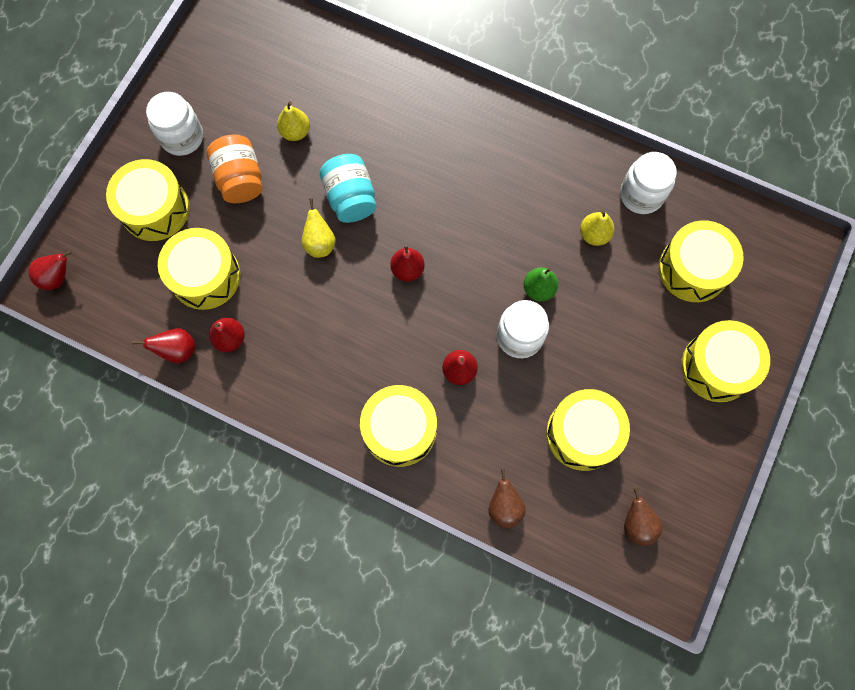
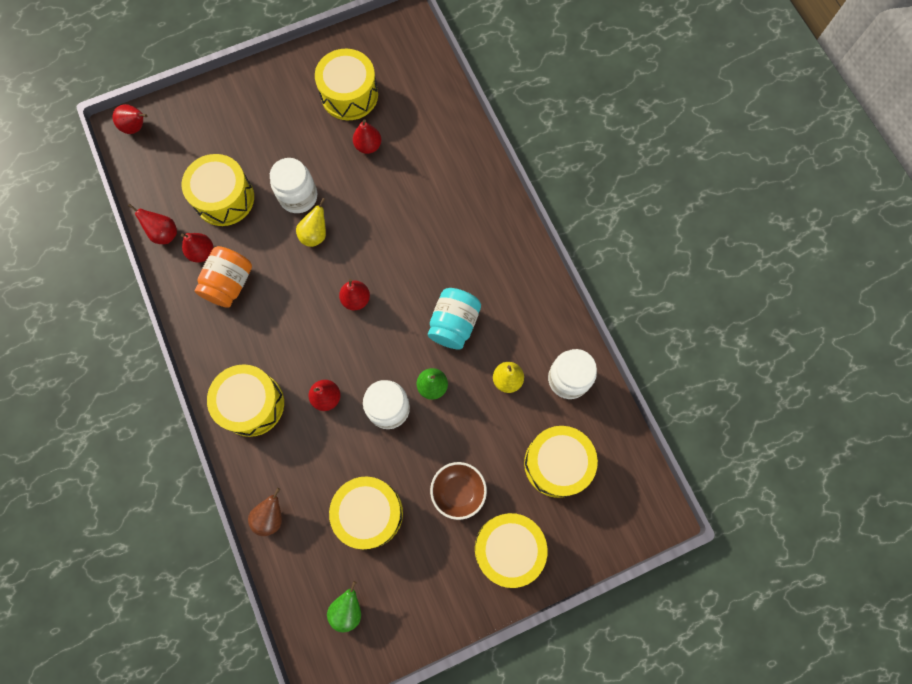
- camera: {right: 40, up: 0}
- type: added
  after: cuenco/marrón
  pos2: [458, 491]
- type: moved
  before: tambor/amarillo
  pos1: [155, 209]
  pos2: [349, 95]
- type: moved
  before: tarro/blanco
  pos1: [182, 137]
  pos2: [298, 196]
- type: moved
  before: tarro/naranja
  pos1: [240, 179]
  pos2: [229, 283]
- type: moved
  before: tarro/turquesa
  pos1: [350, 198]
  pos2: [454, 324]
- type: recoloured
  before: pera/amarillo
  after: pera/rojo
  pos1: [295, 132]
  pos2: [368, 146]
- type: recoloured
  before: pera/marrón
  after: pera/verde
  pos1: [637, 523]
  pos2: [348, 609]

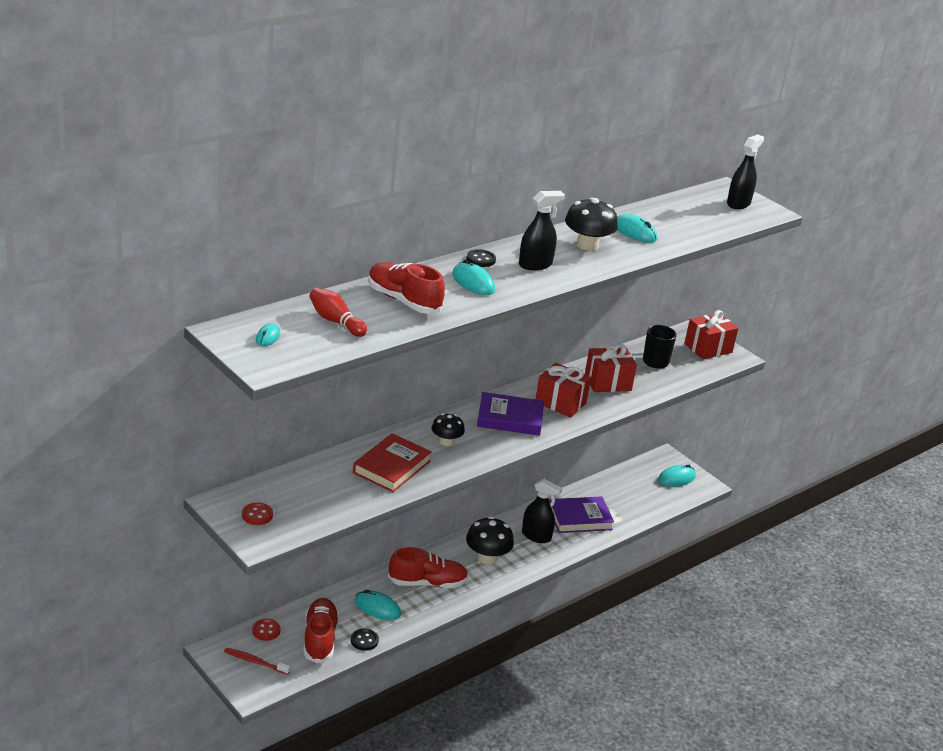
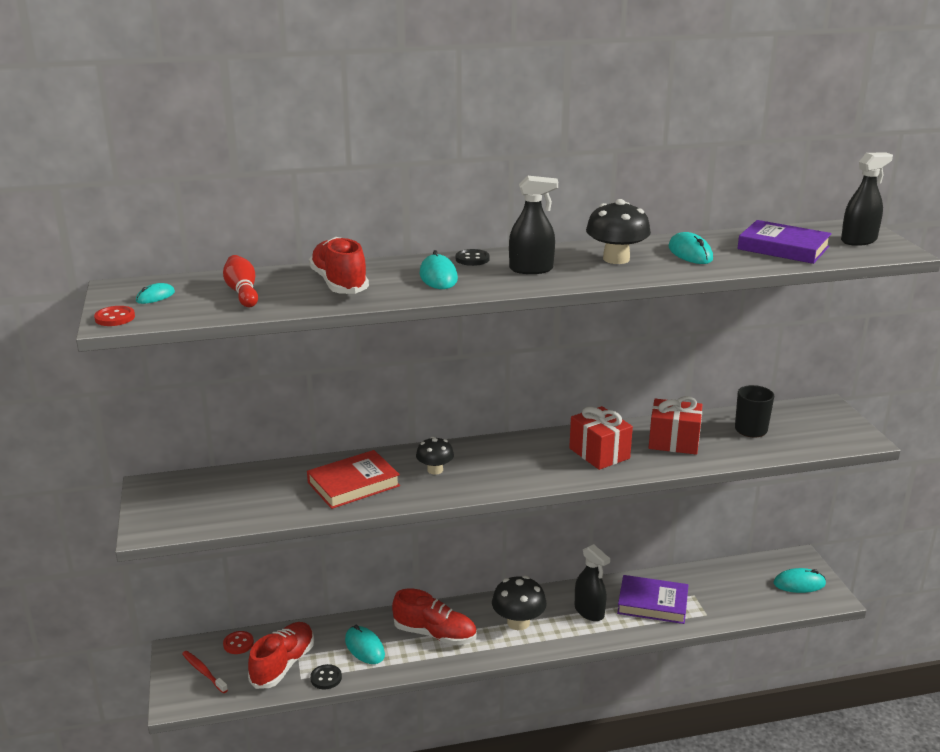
- camera: {right: 30, up: -5}
- type: removed
  before: regalo/rojo
  pos1: [708, 348]
- type: moved
  before: botón/rojo
  pos1: [257, 515]
  pos2: [115, 318]
- type: moved
  before: libro/morado
  pos1: [510, 418]
  pos2: [783, 248]

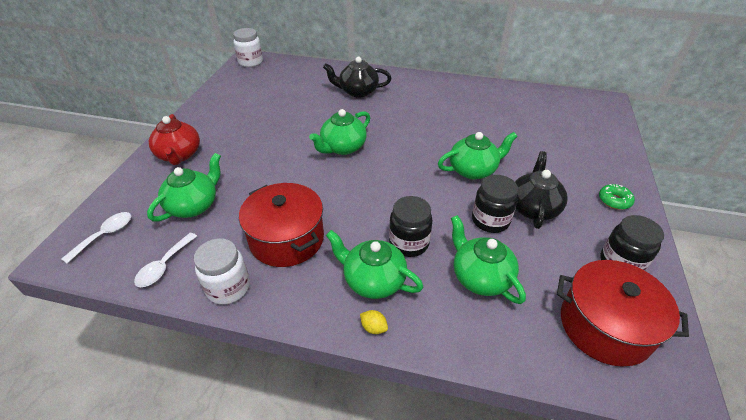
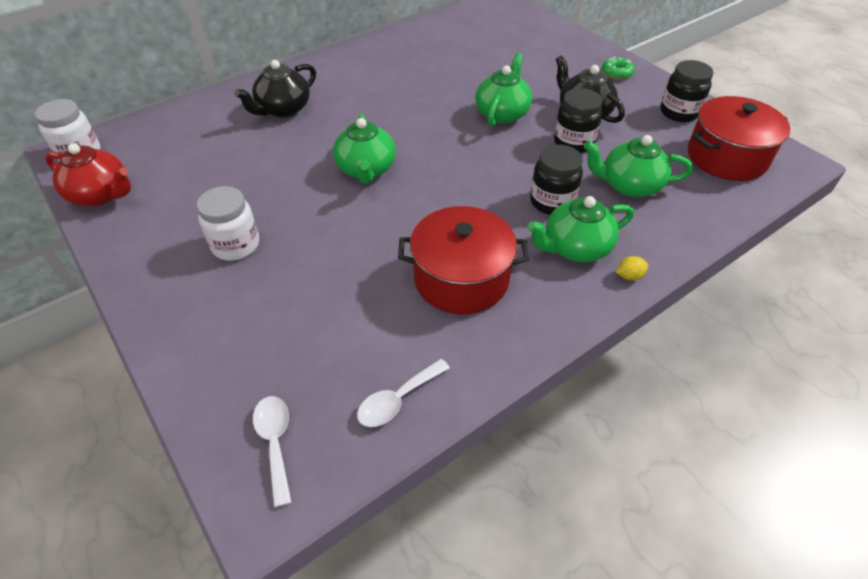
- camera: {right: -50, up: 5}
- type: removed
  before: tetera/verde
  pos1: [194, 206]
- type: moved
  before: tetera/rojo
  pos1: [179, 155]
  pos2: [101, 194]
- type: moved
  before: tarro/blanco
  pos1: [228, 287]
  pos2: [236, 245]
- type: turned
  before: cuchara/blanco
  pos1: [164, 266]
  pos2: [397, 400]
  turn: 75

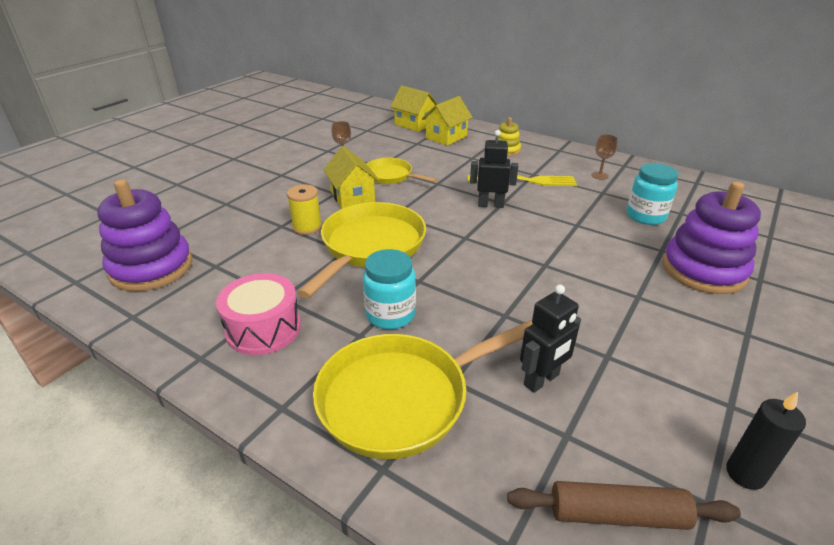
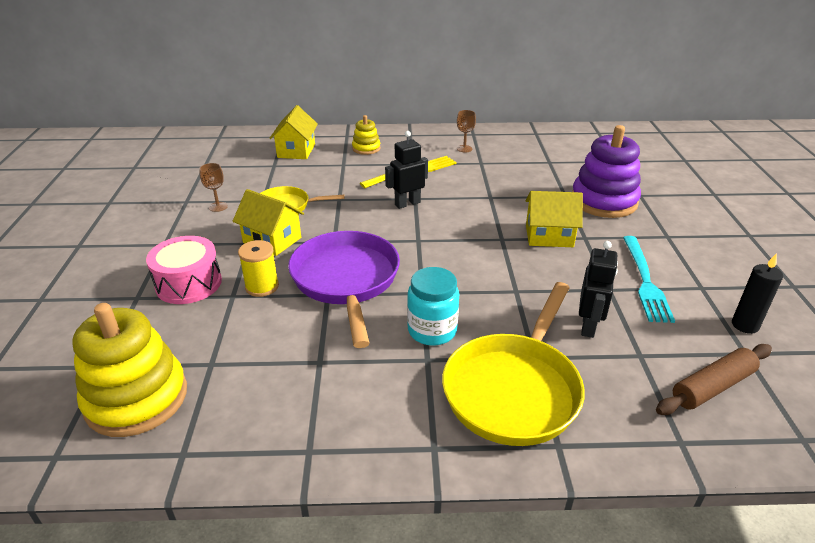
- camera: {right: -35, up: 0}
- type: removed
  before: tarro/turquesa
  pos1: [645, 216]
- type: added
  after: tenedor/turquesa
  pos2: [645, 280]
- type: moved
  before: tambor/rosa
  pos1: [263, 328]
  pos2: [189, 283]
- type: moved
  before: casa/amarillo
  pos1: [414, 124]
  pos2: [549, 236]
- type: recoloured
  before: juguete apilable/morado
  after: juguete apilable/amarillo
  pos1: [151, 268]
  pos2: [136, 398]
- type: recoloured
  before: sartén/amarillo
  after: sartén/morado
  pos1: [370, 246]
  pos2: [346, 280]

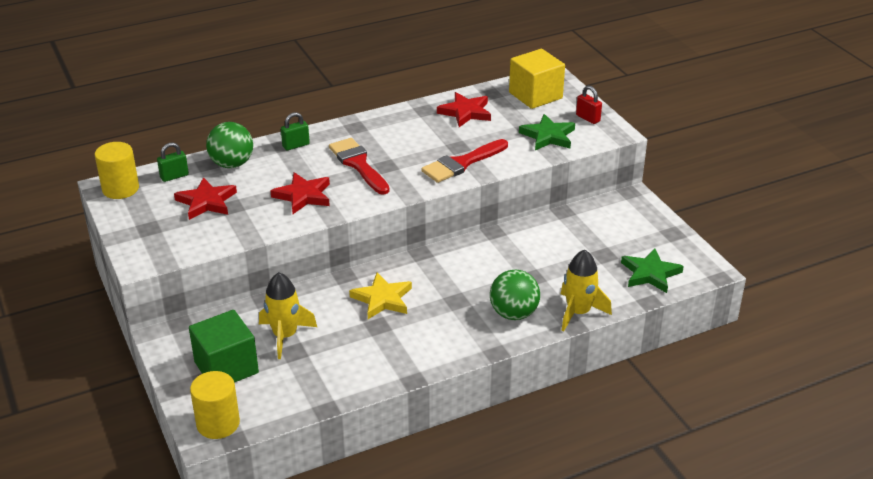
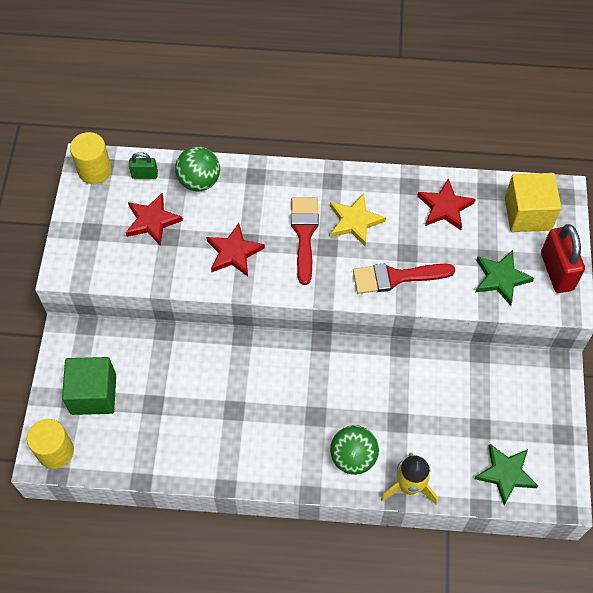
- camera: {right: 30, up: 25}
- type: removed
  before: cohete/amarillo
  pos1: [285, 336]
- type: removed
  before: candado/verde
  pos1: [296, 145]
- type: moved
  before: estrella/amarillo
  pos1: [382, 299]
  pos2: [355, 221]
- type: resized
  before: candado/rojo
  pos1: [588, 118]
  pos2: [557, 271]
  scale: 1.87

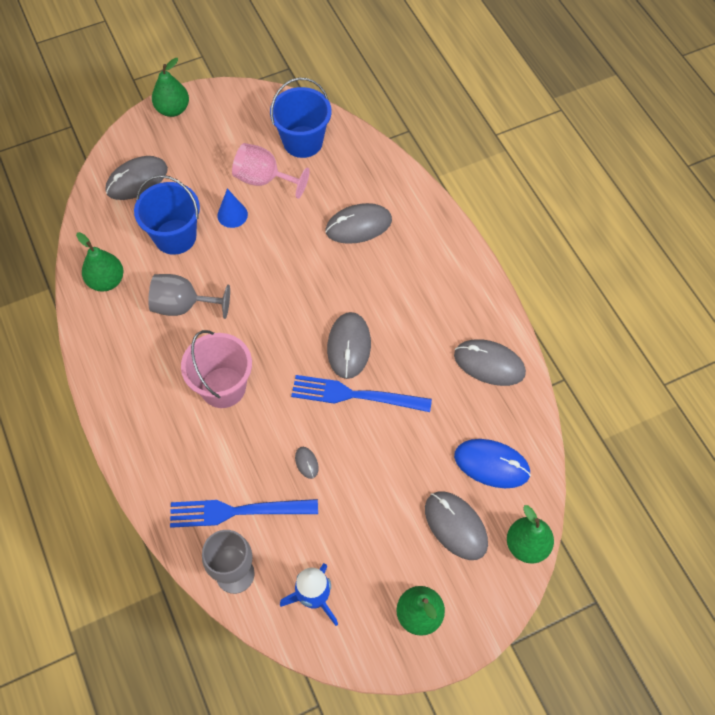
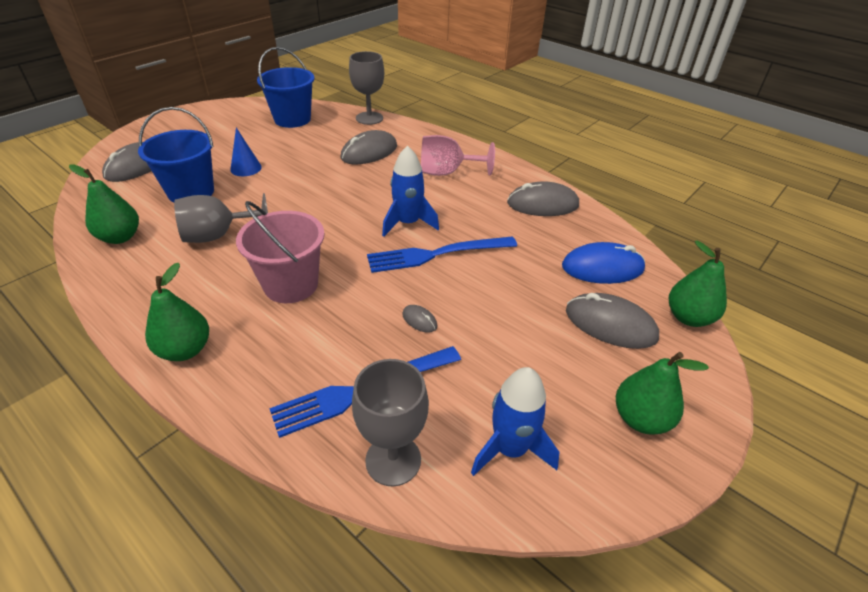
- camera: {right: -25, up: -20}
- type: added
  after: copa/gris
  pos2: [369, 118]
- type: moved
  before: pera/verde
  pos1: [173, 109]
  pos2: [185, 350]
- type: moved
  before: copa/rosa
  pos1: [264, 179]
  pos2: [447, 172]
- type: replaced
  before: ratón/gris
  after: cohete/azul
  pos1: [349, 346]
  pos2: [408, 223]

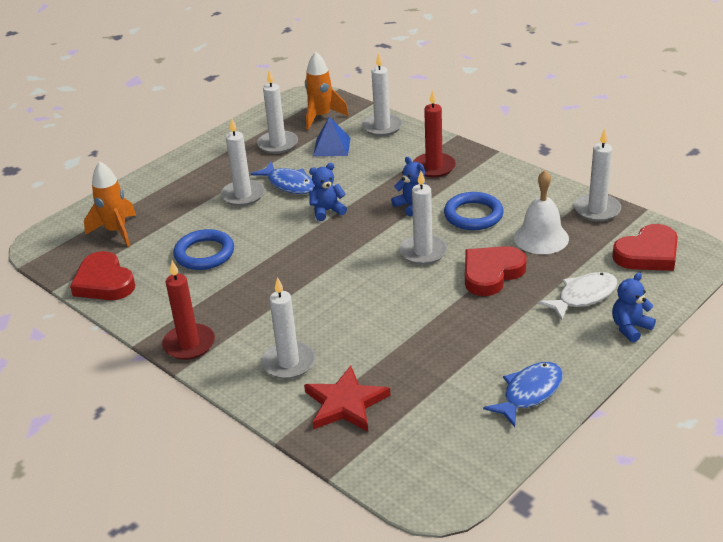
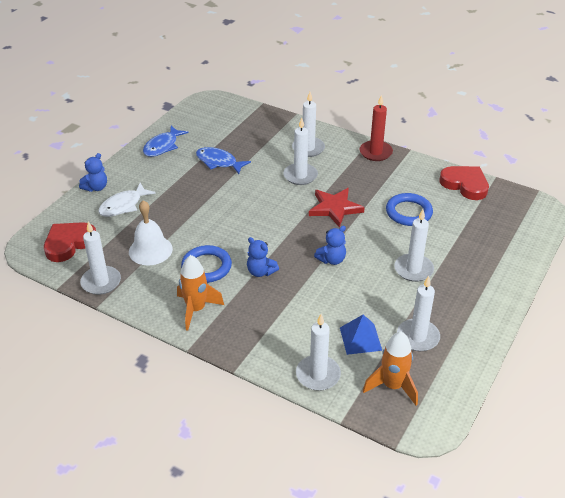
- camera: {right: 165, up: 5}
- type: removed
  before: vela/rojo
  pos1: [434, 167]
- type: removed
  before: corazón/rojo
  pos1: [491, 273]
- type: moved
  before: cohete/naranja
  pos1: [116, 231]
  pos2: [196, 309]
- type: moved
  before: pez/azul
  pos1: [289, 184]
  pos2: [218, 162]
- type: moved
  before: estrella/rojo
  pos1: [345, 403]
  pos2: [335, 208]
- type: moved
  before: vela/blanco
  pos1: [423, 252]
  pos2: [300, 176]

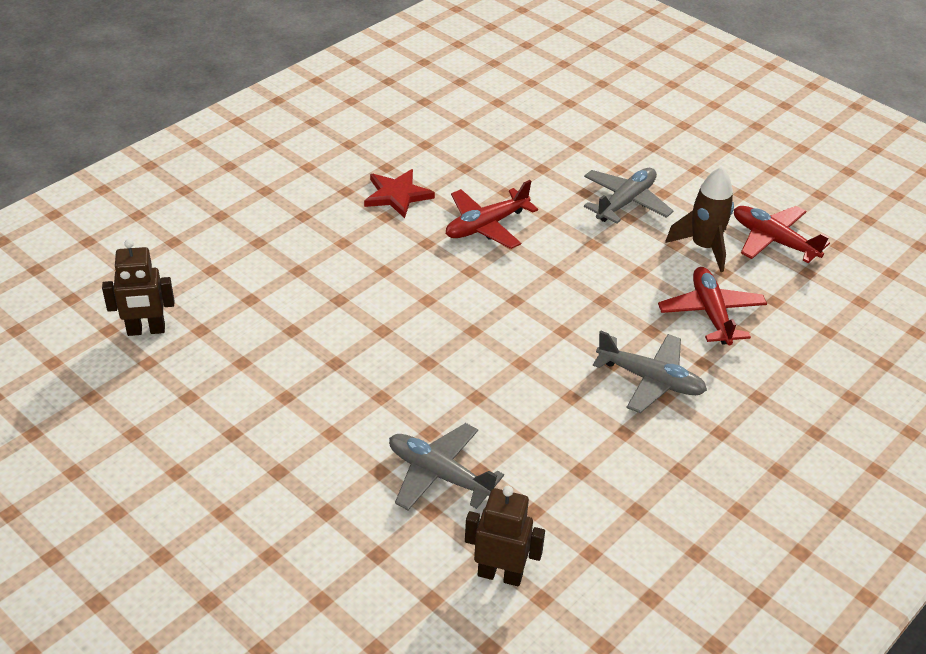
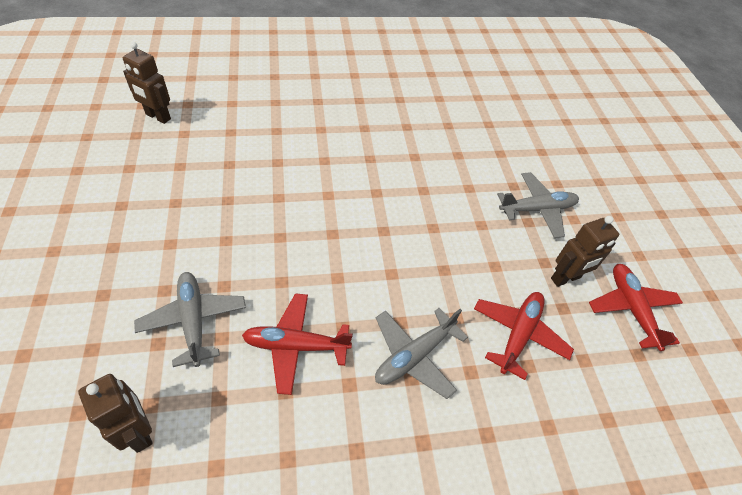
- camera: {right: 35, up: 10}
- type: removed
  before: estrella/rojo
  pos1: [397, 195]
- type: moved
  before: avión/rojo
  pos1: [486, 226]
  pos2: [296, 346]
- type: replaced
  before: cohete/marrón
  after: robot/marrón
  pos1: [704, 247]
  pos2: [565, 278]
- type: turned
  before: avión/gris
  pos1: [650, 380]
  pos2: [414, 356]
  turn: 75

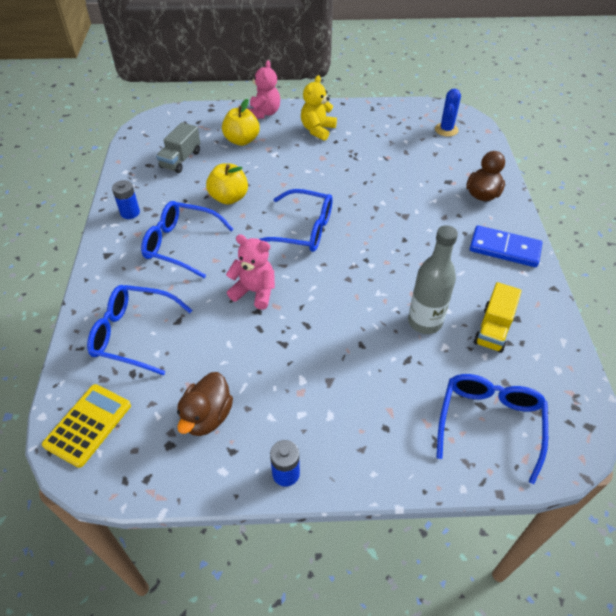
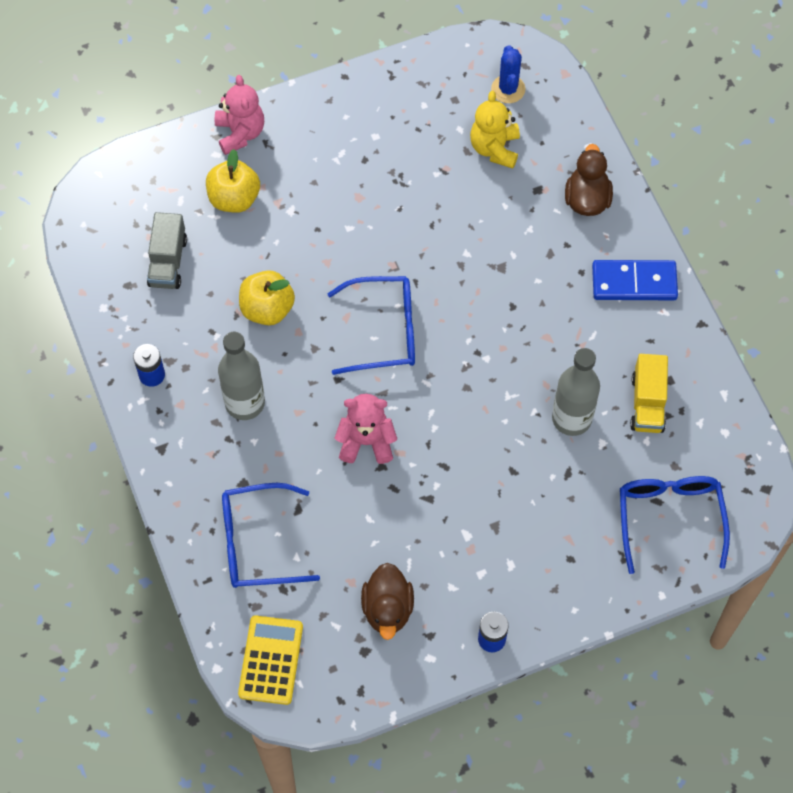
- camera: {right: -20, up: 15}
- type: moved
  before: osito/amarillo
  pos1: [317, 130]
  pos2: [494, 148]
- type: replaced
  before: gafas/azul
  after: botella/gris
  pos1: [181, 244]
  pos2: [245, 403]

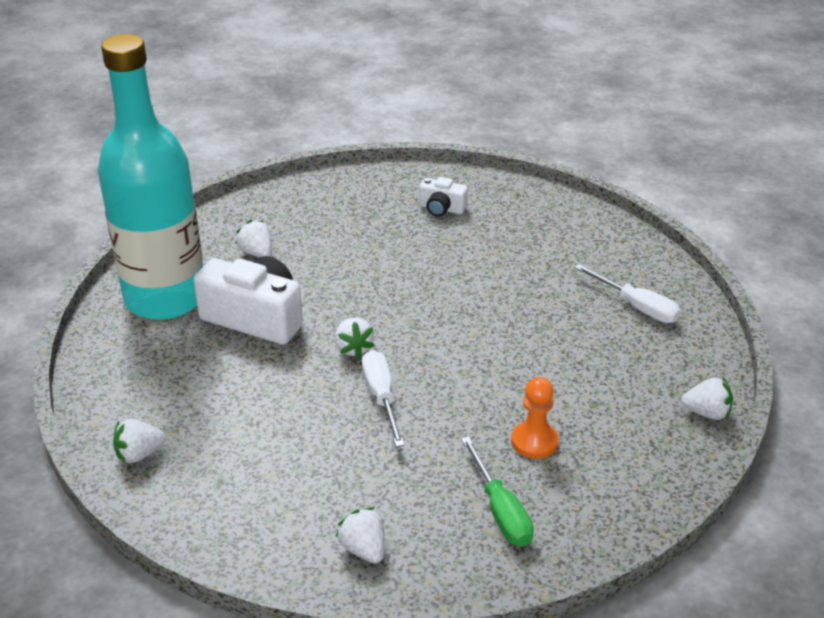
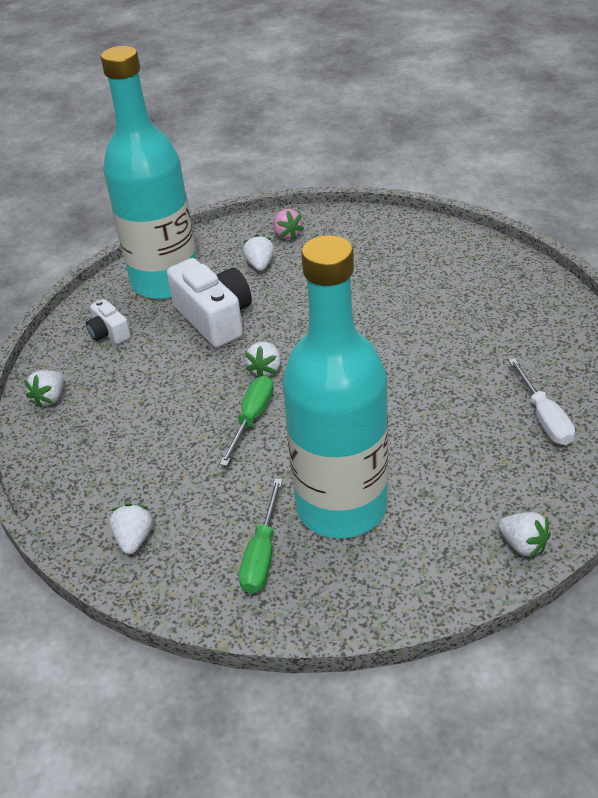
- camera: {right: 35, up: 5}
- type: added
  after: fresa/rosa
  pos2: [287, 234]
- type: moved
  before: cámara/blanco
  pos1: [441, 209]
  pos2: [109, 333]
- type: replaced
  before: peón/naranja
  after: botella/turquesa
  pos1: [534, 441]
  pos2: [341, 506]
- type: recoloured
  before: destornillador/blanco
  after: destornillador/verde
  pos1: [381, 397]
  pos2: [252, 418]
- type: turned
  before: fresa/blanco
  pos1: [139, 454]
  pos2: [50, 398]
  turn: -75

